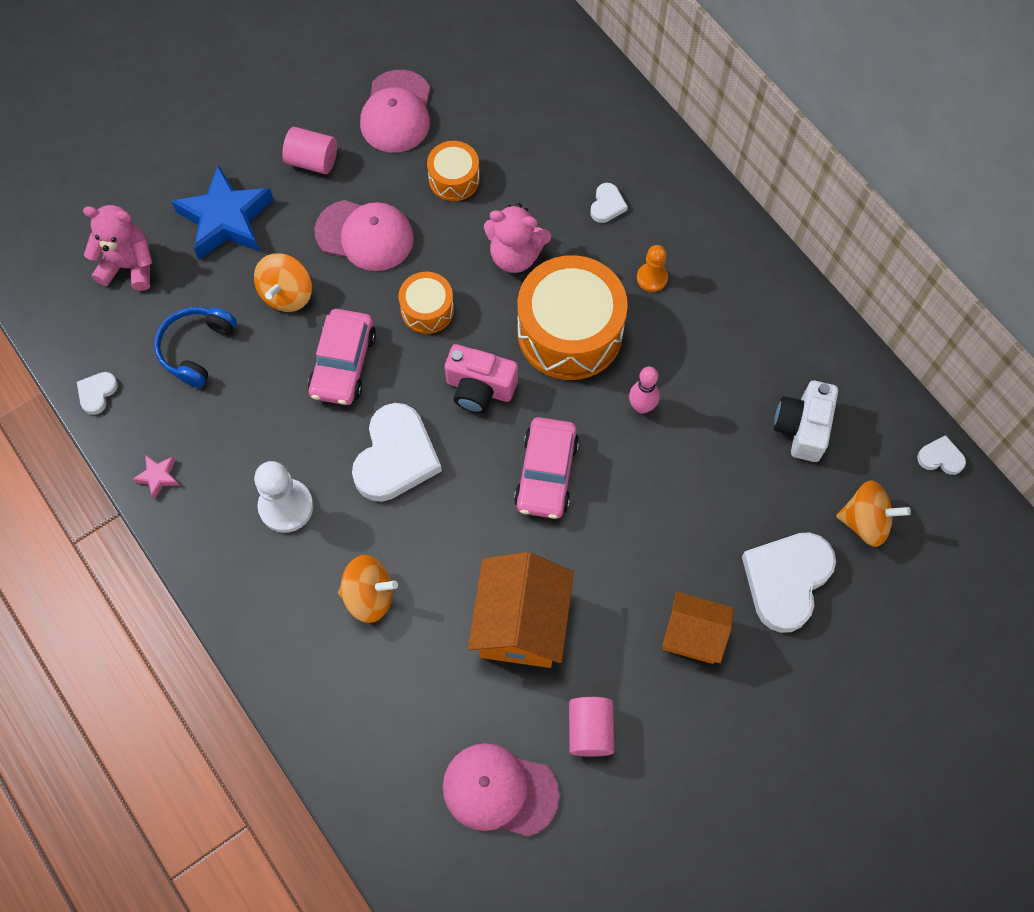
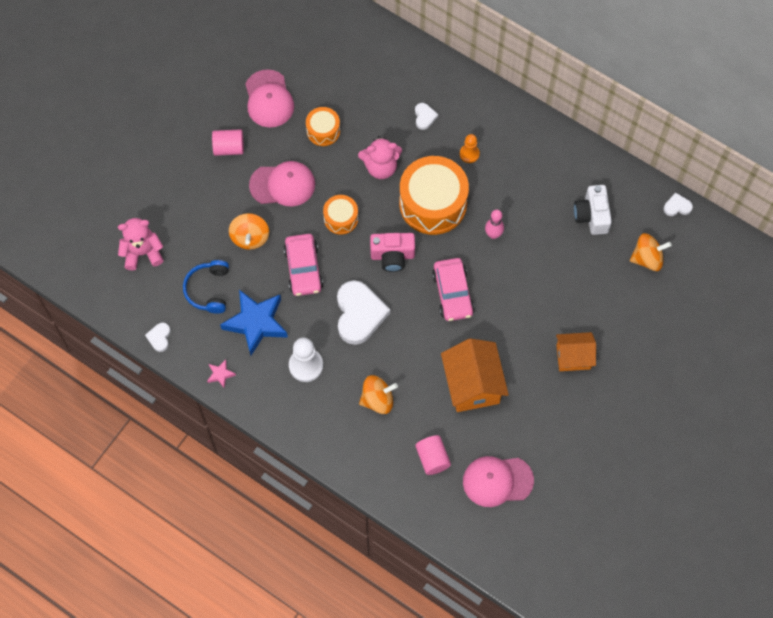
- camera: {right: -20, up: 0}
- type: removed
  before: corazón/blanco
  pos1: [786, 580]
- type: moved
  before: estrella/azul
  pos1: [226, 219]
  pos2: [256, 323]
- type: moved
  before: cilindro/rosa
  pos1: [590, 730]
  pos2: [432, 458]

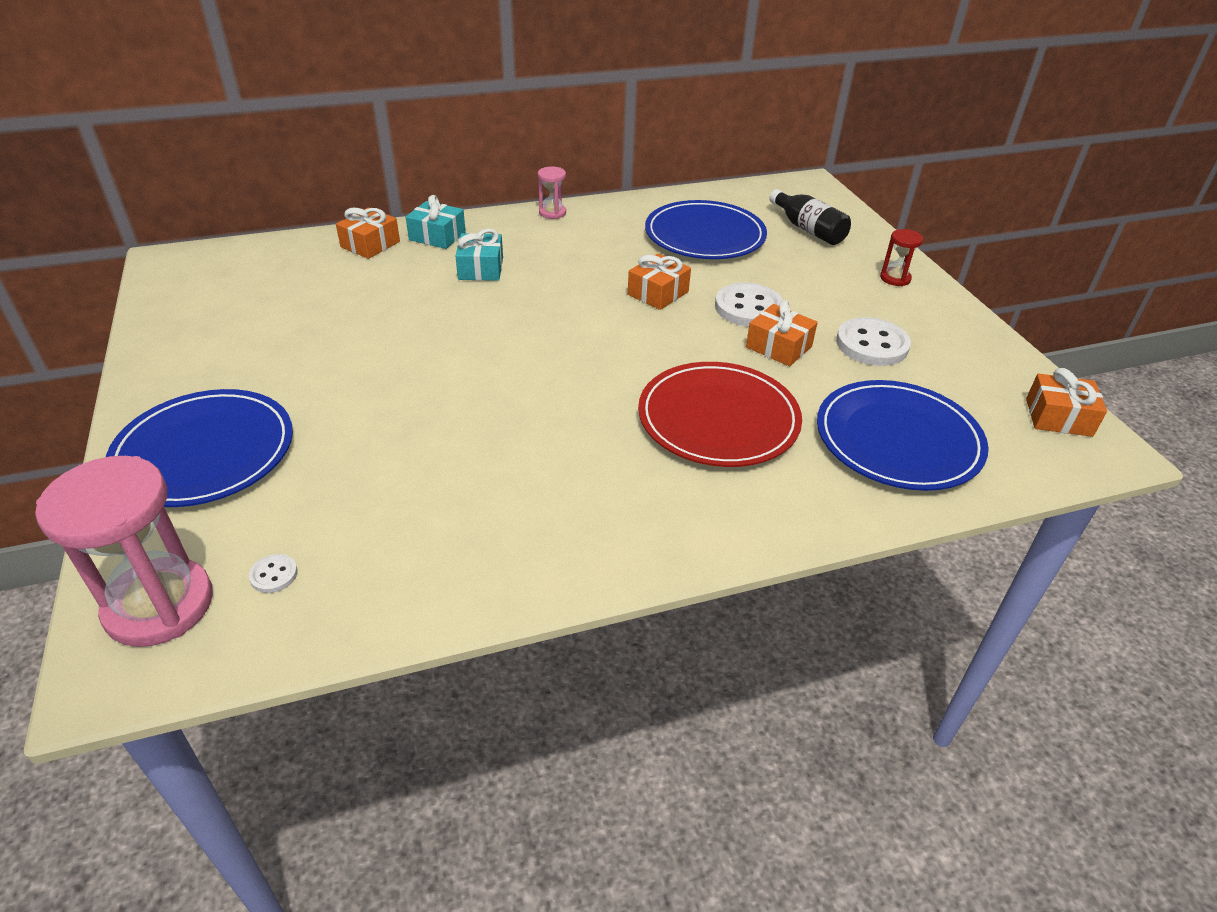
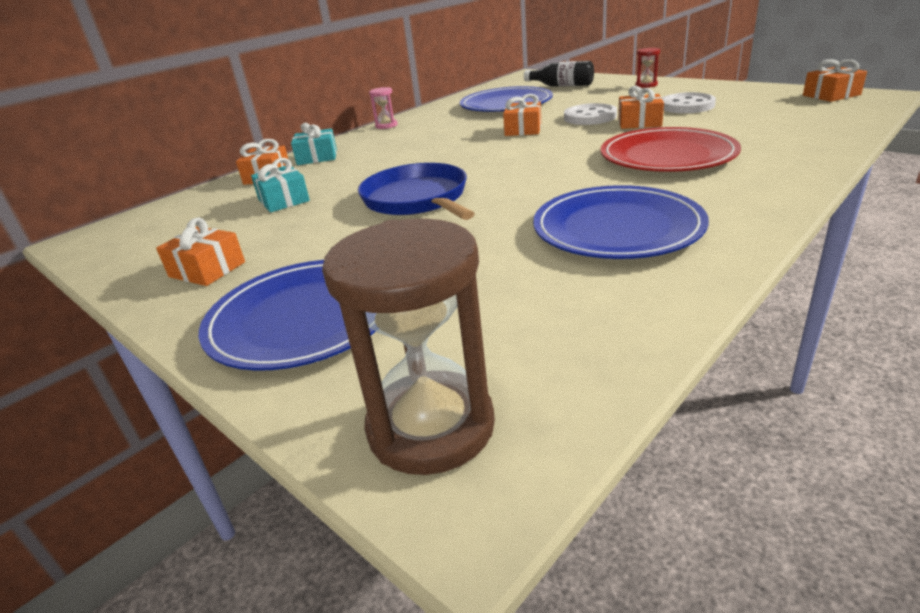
- camera: {right: -25, up: -10}
- type: removed
  before: botón/blanco
  pos1: [274, 575]
- type: added
  after: regalo/naranja
  pos2: [207, 269]
- type: added
  after: sartén/azul
  pos2: [417, 199]
- type: moved
  before: regalo/turquesa
  pos1: [480, 268]
  pos2: [283, 200]
- type: moved
  before: plato/azul
  pos1: [898, 439]
  pos2: [617, 228]
- type: recoloured
  before: reloj de arena/rosa
  after: reloj de arena/marrón
  pos1: [159, 605]
  pos2: [431, 426]

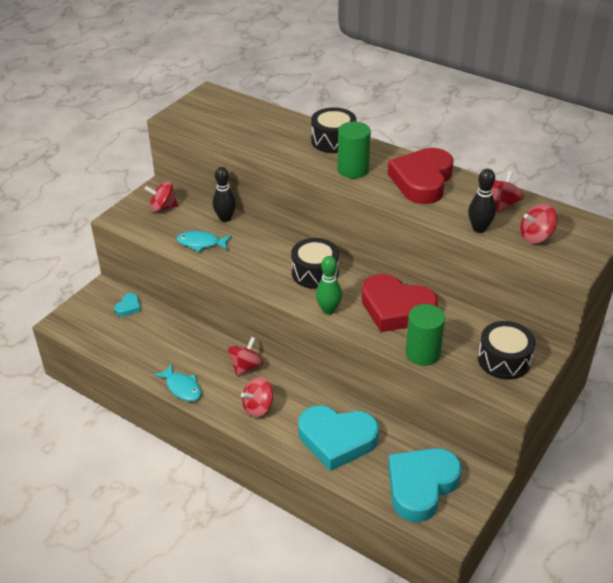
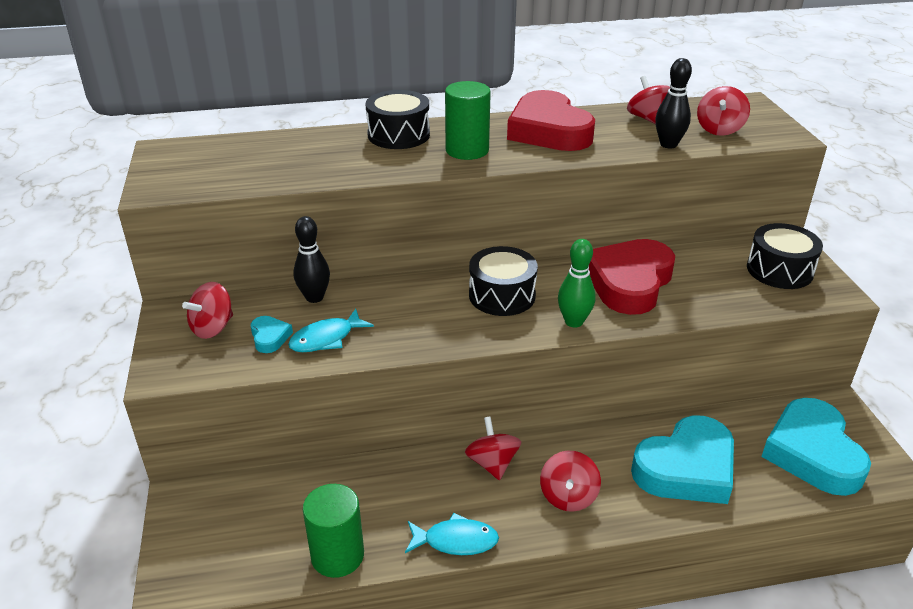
- camera: {right: -45, up: -5}
- type: moved
  before: corazón/turquesa
  pos1: [128, 307]
  pos2: [270, 337]
- type: moved
  before: cilindro/verde
  pos1: [422, 353]
  pos2: [337, 555]
- type: turned
  before: corazón/rojo
  pos1: [396, 309]
  pos2: [629, 282]
  turn: 135

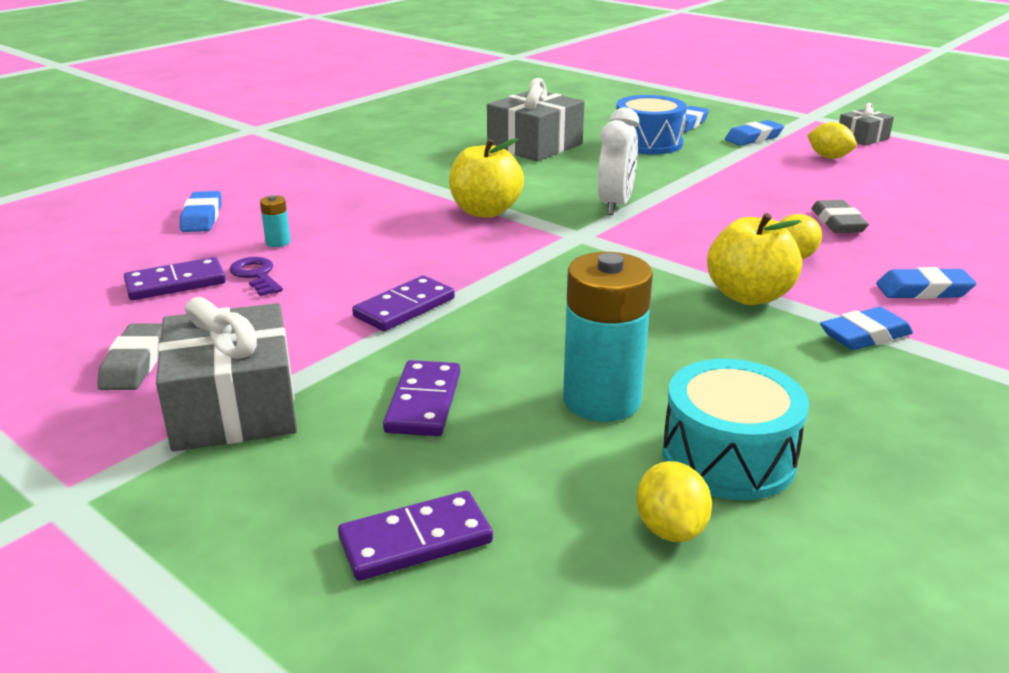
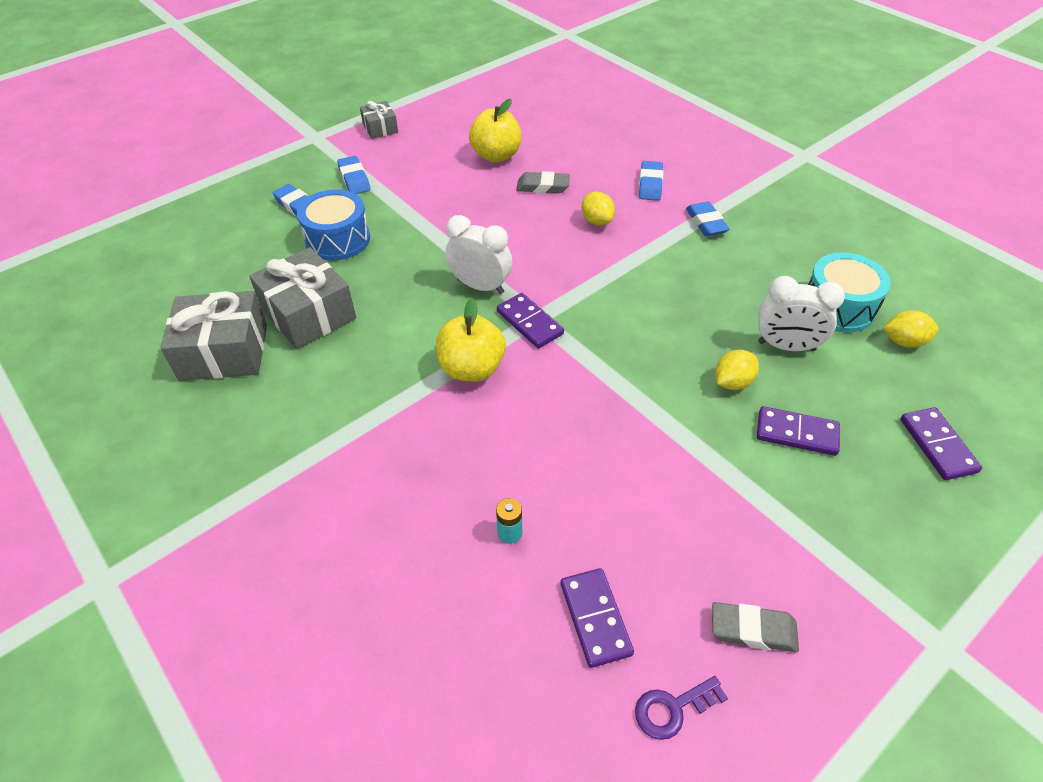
- camera: {right: -80, up: 20}
- type: removed
  before: goma de borrar/azul
  pos1: [202, 217]
- type: moved
  before: regalo/gris
  pos1: [234, 406]
  pos2: [224, 352]
- type: moved
  before: llave/morado
  pos1: [256, 275]
  pos2: [672, 708]
- type: moved
  before: ficha de dominó/morado
  pos1: [404, 307]
  pos2: [529, 323]
- type: moved
  before: manzana/amarillo
  pos1: [748, 296]
  pos2: [496, 156]
- type: moved
  before: limón/amarillo
  pos1: [828, 157]
  pos2: [732, 382]
- type: replaced
  before: pila/turquesa
  after: despertador/blanco
  pos1: [601, 400]
  pos2: [786, 346]

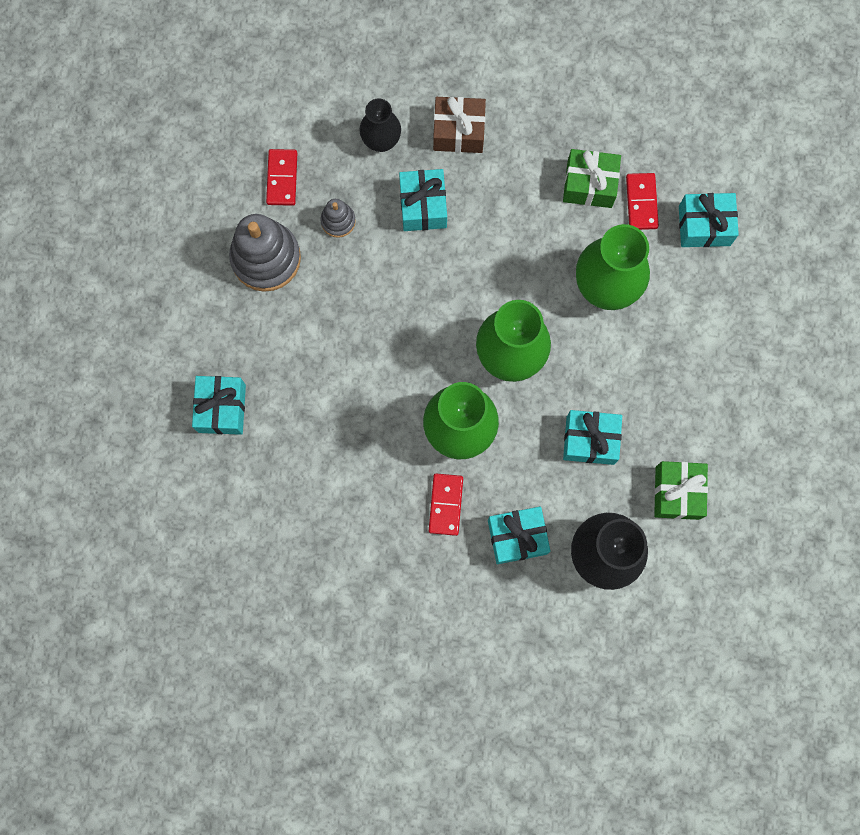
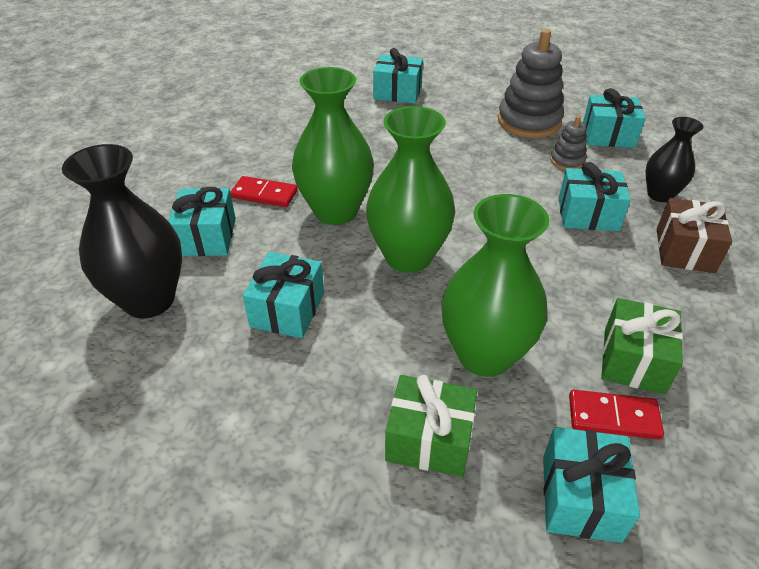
- camera: {right: 100, up: -35}
- type: moved
  before: regalo/verde
  pos1: [677, 493]
  pos2: [429, 440]
- type: replaced
  before: ficha de dominó/rojo
  after: regalo/turquesa
  pos1: [282, 178]
  pos2: [608, 135]

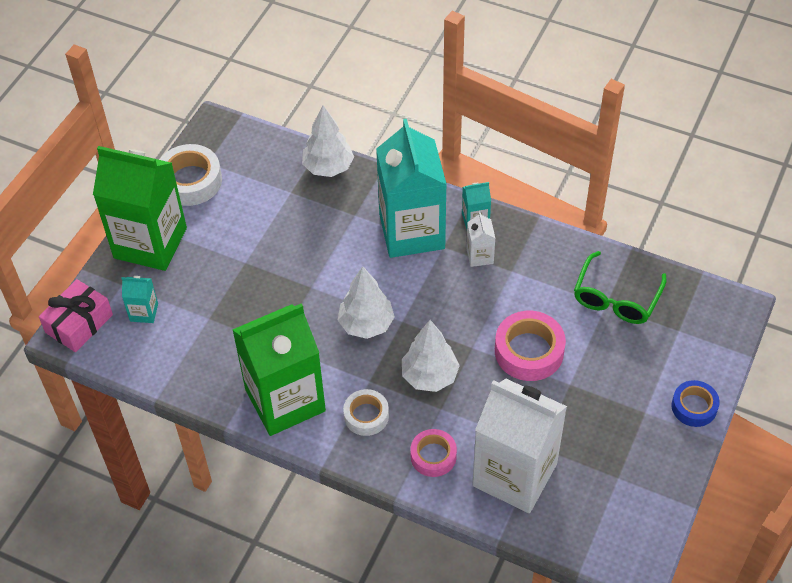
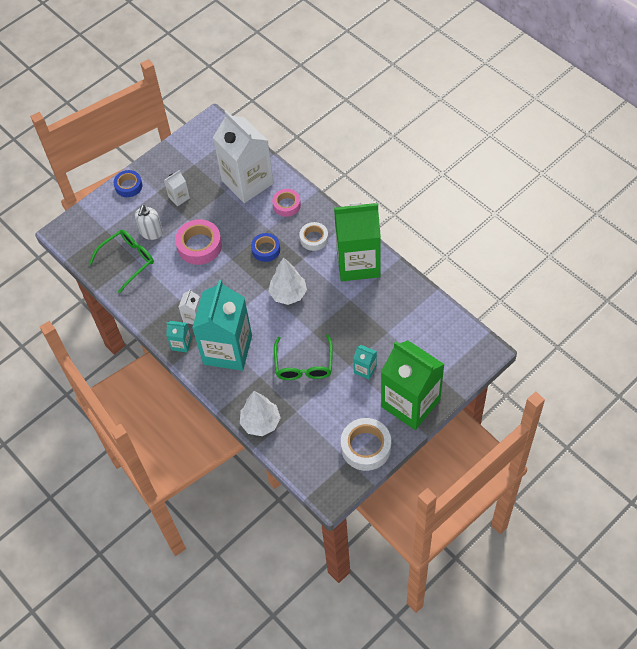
- camera: {right: -155, up: 5}
- type: removed
  before: regalo/rosa
  pos1: [79, 323]
- type: added
  after: dispensador de jabón/blanco
  pos2: [151, 232]
- type: added
  after: cartón de leche/blanco
  pos2: [179, 197]
- type: added
  after: gafas/verde
  pos2: [304, 365]
- type: moved
  before: cartón de leche/turquesa
  pos1: [144, 312]
  pos2: [365, 369]
- type: replaced
  before: árbol/blanco
  after: cinta adhesiva/azul
  pos1: [429, 376]
  pos2: [266, 249]

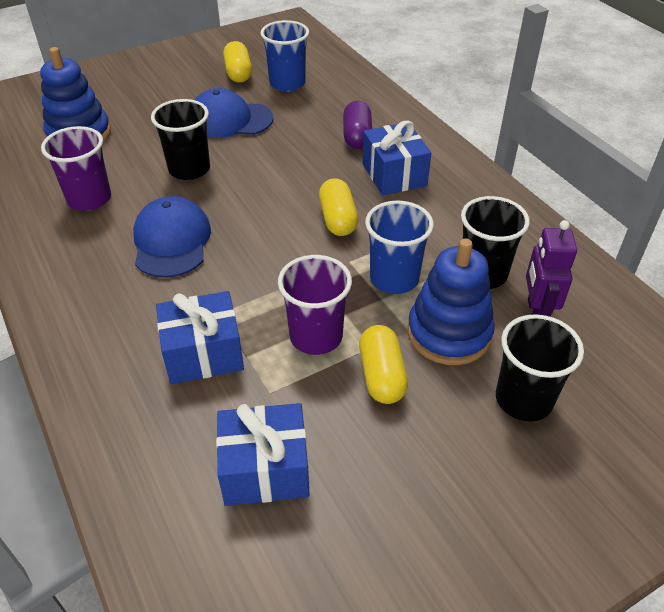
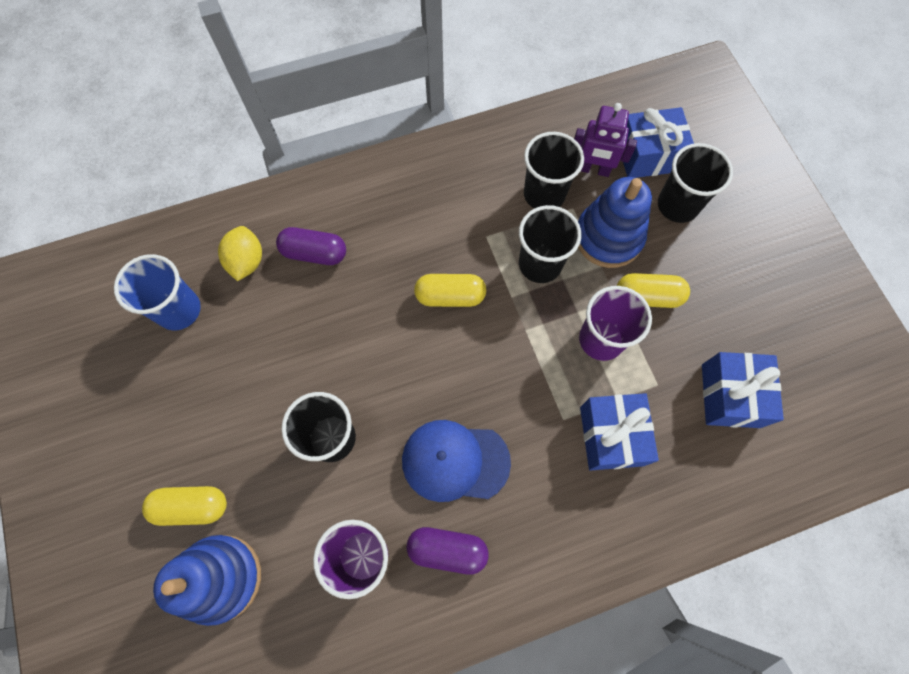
- camera: {right: -80, up: 25}
- type: removed
  before: gorra/azul
  pos1: [230, 120]
- type: added
  after: limón/amarillo
  pos2: [247, 261]
- type: added
  after: cápsula/morado
  pos2: [447, 550]
- type: moved
  before: cápsula/amarillo
  pos1: [238, 73]
  pos2: [192, 506]
- type: moved
  before: regalo/azul
  pos1: [394, 174]
  pos2: [648, 155]
- type: recoloured
  before: vaso/azul
  after: vaso/negro
  pos1: [394, 279]
  pos2: [540, 264]

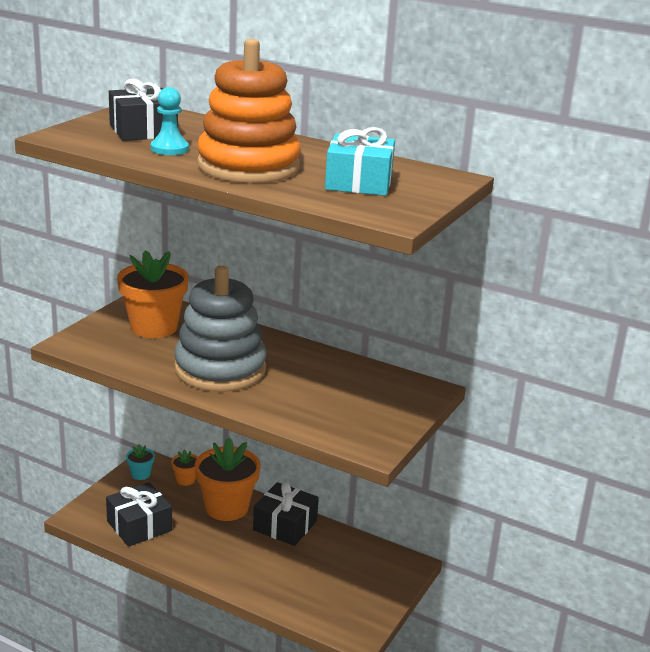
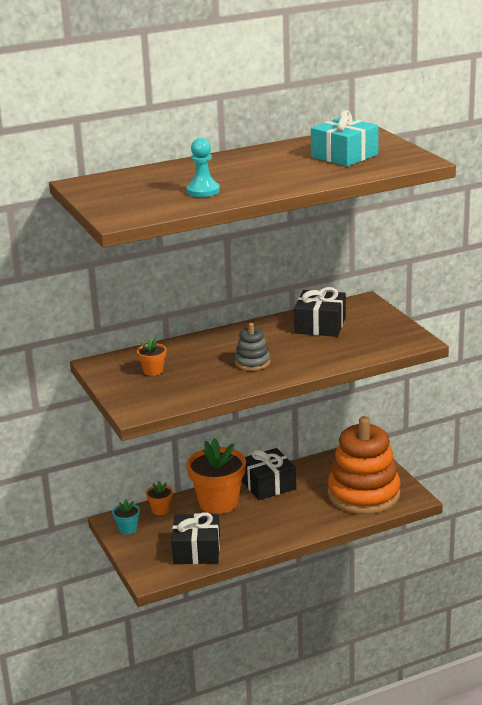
- camera: {right: -50, up: 0}
- type: moved
  before: regalo/negro
  pos1: [143, 131]
  pos2: [320, 325]
- type: moved
  before: juguete apilable/naranja
  pos1: [248, 166]
  pos2: [363, 494]
- type: resized
  before: maceta/naranja
  pos1: [154, 327]
  pos2: [153, 371]
  scale: 0.46
- type: resized
  before: juguete apilable/gris
  pos1: [220, 369]
  pos2: [252, 362]
  scale: 0.45

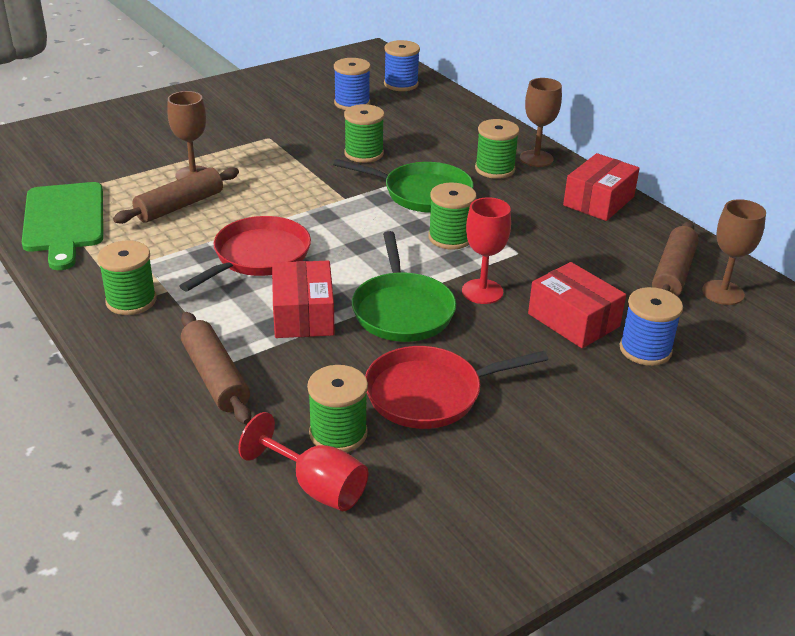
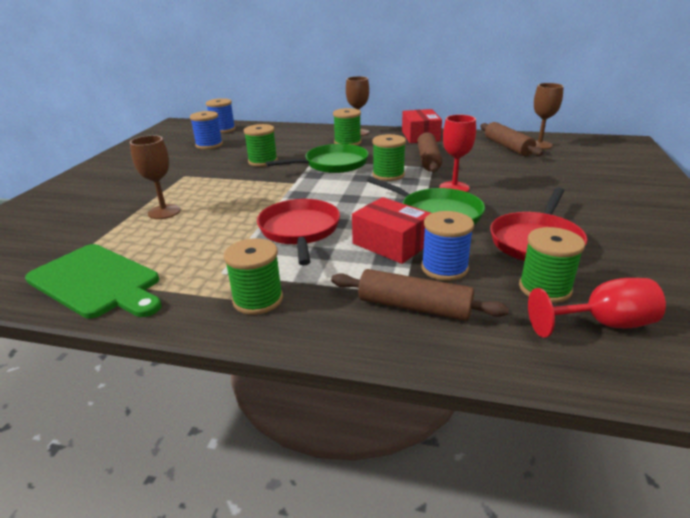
- camera: {right: -40, up: -5}
- type: removed
  before: caja/rojo
  pos1: [573, 320]
- type: moved
  before: rodillo/marrón
  pos1: [180, 206]
  pos2: [428, 160]
- type: moved
  before: carrete/azul
  pos1: [645, 349]
  pos2: [444, 268]

